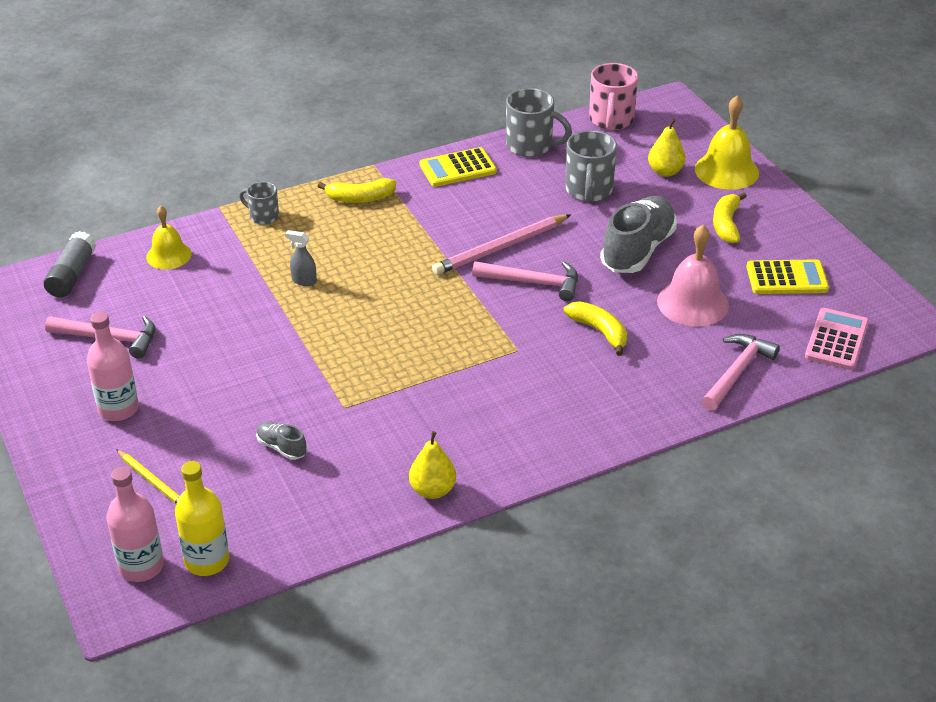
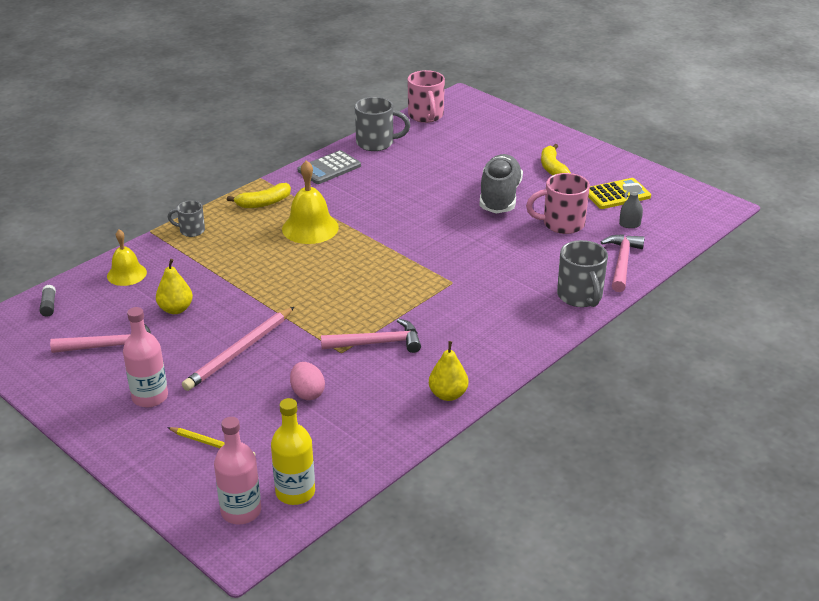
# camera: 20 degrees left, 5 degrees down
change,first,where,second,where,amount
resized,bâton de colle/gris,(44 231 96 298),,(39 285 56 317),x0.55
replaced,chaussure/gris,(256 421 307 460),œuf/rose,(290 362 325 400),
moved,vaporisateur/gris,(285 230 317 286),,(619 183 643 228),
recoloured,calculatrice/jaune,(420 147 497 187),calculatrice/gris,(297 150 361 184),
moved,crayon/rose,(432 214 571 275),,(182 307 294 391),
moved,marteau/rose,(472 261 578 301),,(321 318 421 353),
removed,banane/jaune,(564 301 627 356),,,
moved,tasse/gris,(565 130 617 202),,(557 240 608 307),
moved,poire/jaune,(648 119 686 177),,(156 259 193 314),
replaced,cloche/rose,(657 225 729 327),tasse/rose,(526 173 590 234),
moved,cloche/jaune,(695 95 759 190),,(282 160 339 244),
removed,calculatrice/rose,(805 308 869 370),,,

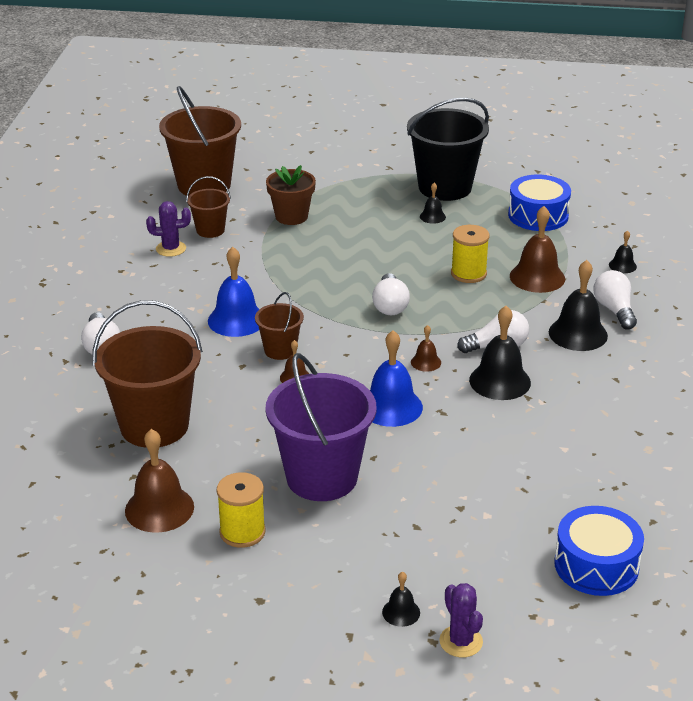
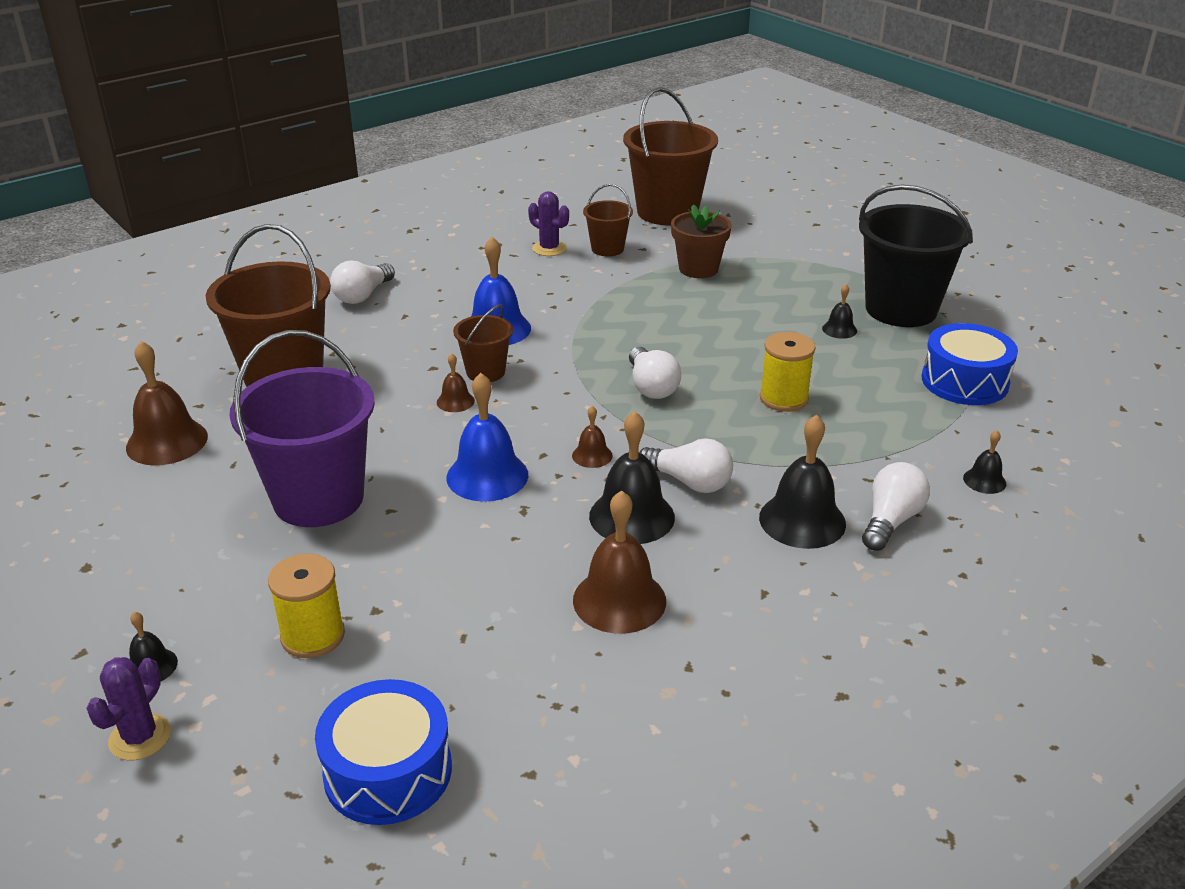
# camera: 45 degrees right, 0 degrees up
change,first,where,second,where,amount
moved,bobine/jaune,(216 472 266 548),,(268 554 345 658),
turned,ampoule/blanc,(372 273 410 315),,(629 347 681 399),60 degrees counterclockwise
moved,cloche/marron,(510 206 565 293),,(573 490 666 634),

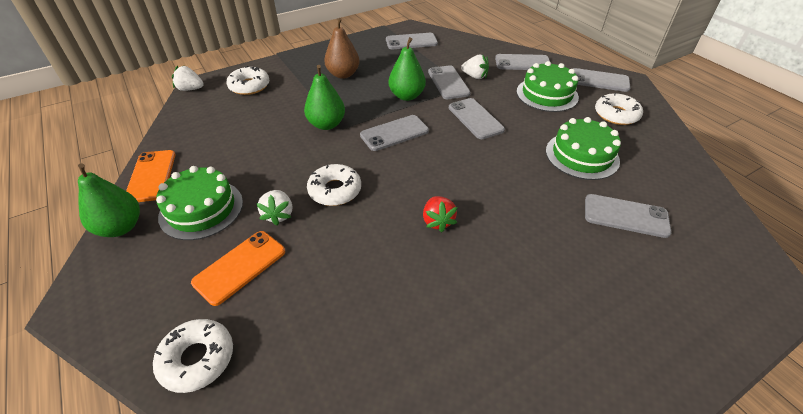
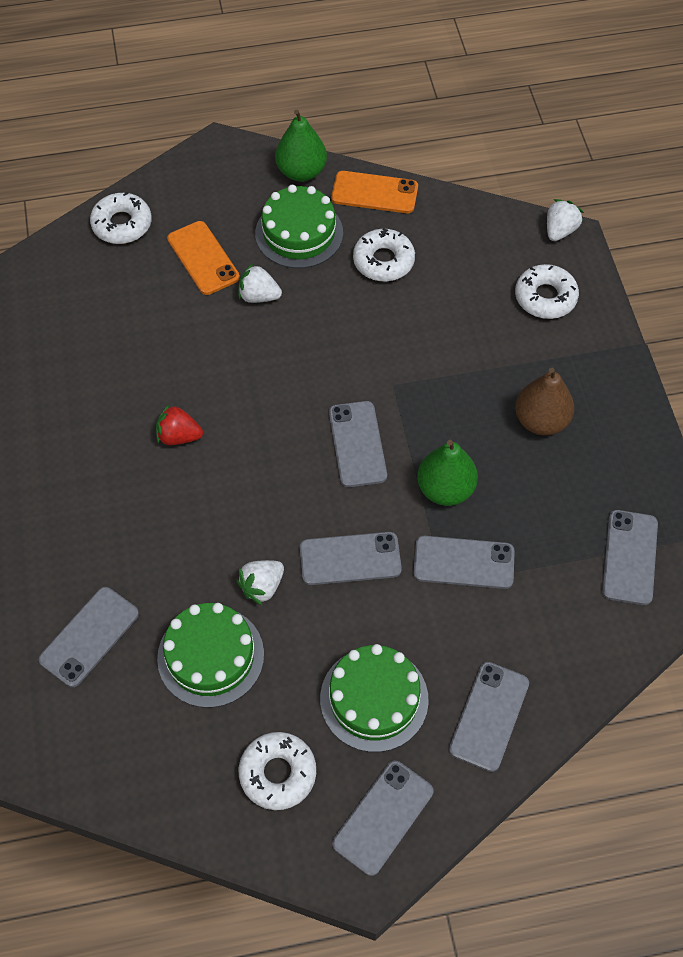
# camera: 110 degrees right, 15 degrees up
change,first,where,second,where,amount
removed,poire/vert,(304 65 345 130),,,
moved,beignet/blanc,(307 164 361 206),,(353 228 415 282),
moved,fraise/blanc,(461 55 489 79),,(236 560 284 606),

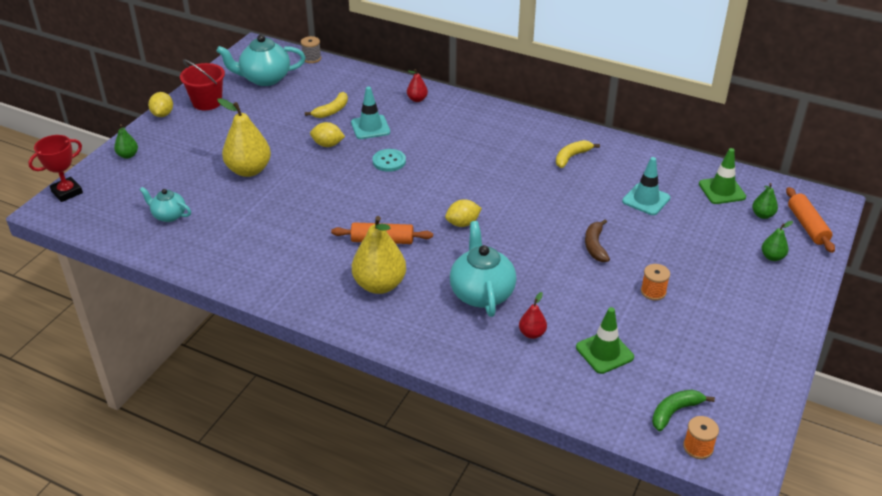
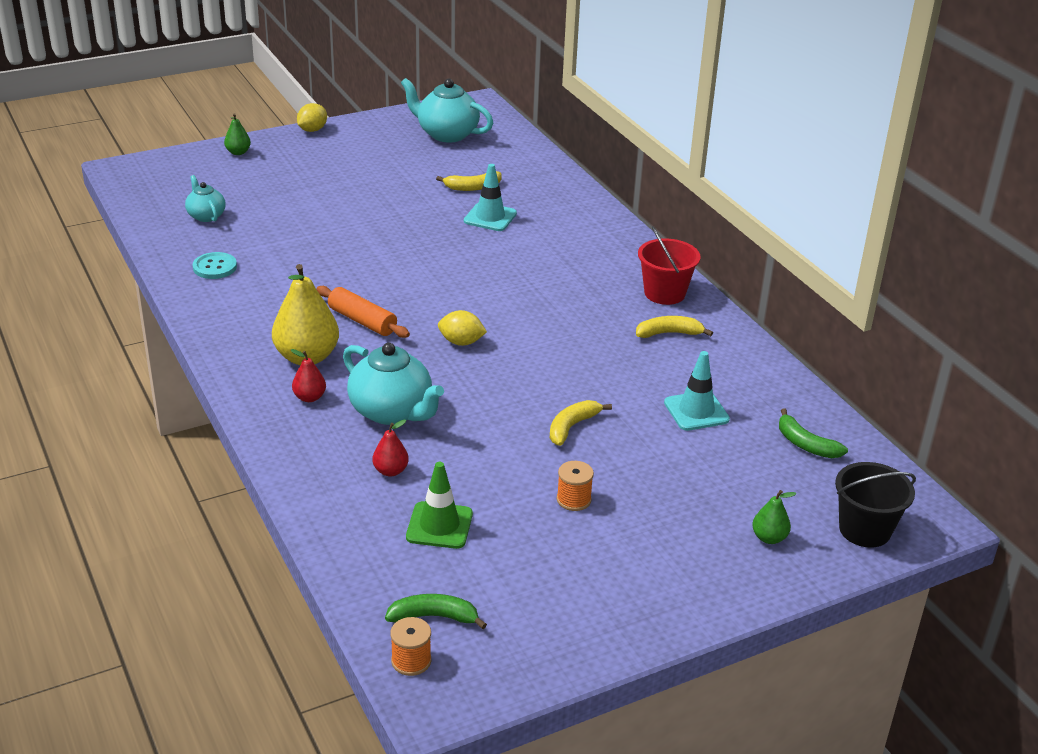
# camera: 35 degrees right, 5 degrees down
change,first,where,second,where,amount
removed,trophée/rouge,(28 135 83 202),,,
moved,seau/rouge,(180 59 225 110),,(638 226 700 305),
removed,poire/jaune,(217 98 271 177),,,
removed,bobine/gris,(301 36 321 63),,,
removed,citron/jaune,(310 122 345 147),,,
moved,bouton/turquoise,(373 149 406 172),,(193 252 237 279),
moved,poire/rouge,(407 69 428 102),,(291 349 326 402),
turned,théière/turquoise,(450 221 517 317),,(343 343 444 425),105 degrees clockwise
recoloured,banane/marron,(585 219 610 262),banane/jaune,(550 400 612 446),
replaced,cône de chantier/vert,(699 148 746 204),banane/vert,(779 408 848 458),
removed,poire/vert,(752 183 778 219),,,
replaced,rouleau à pâtisserie/orange,(786 187 835 253),seau/noir,(835 462 916 548),

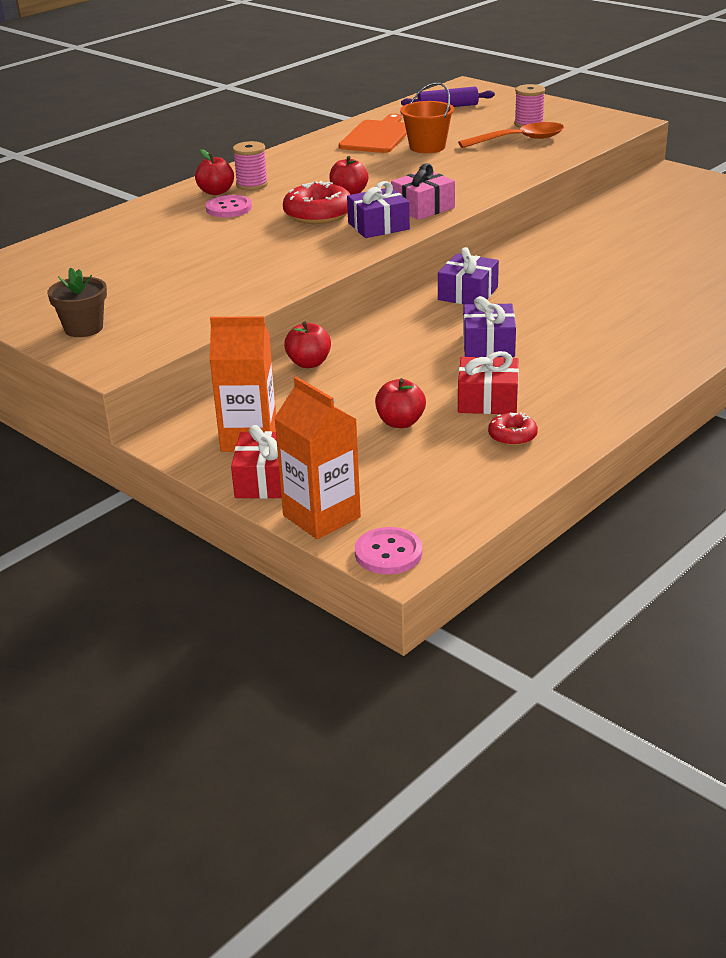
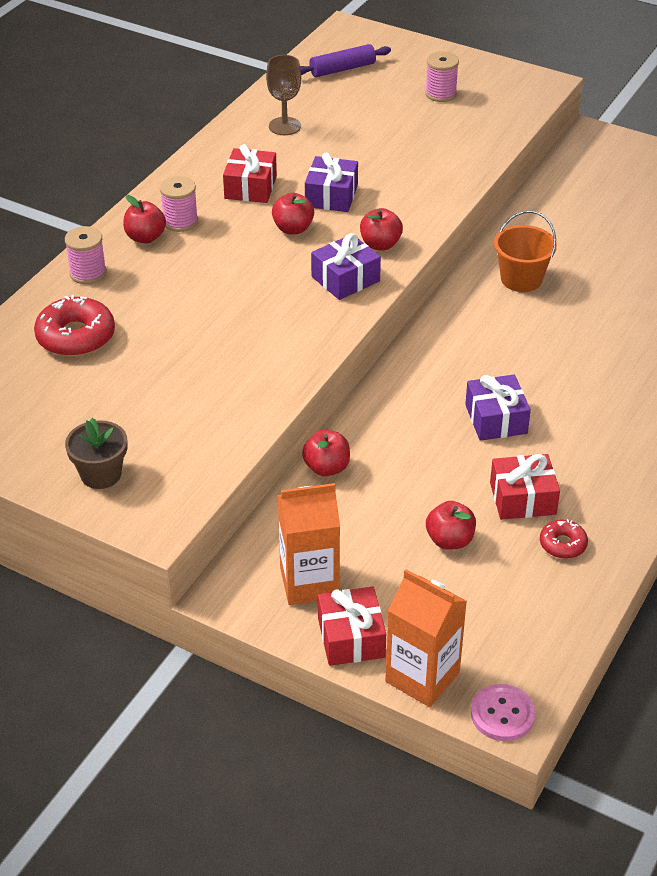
# camera: 15 degrees left, 10 degrees up
change,first,where,second,where,amount
removed,bouton/rose,(205 195 252 217),,,
moved,beignet/rouge,(283 181 351 224),,(34 295 115 357),
replaced,planche à découper/orange,(339 114 407 153),verre à pied/marron,(266 55 301 135),
replaced,cadeau/rose,(391 163 455 220),pomme/rouge,(360 208 403 250),
moved,seau/orange,(400 82 454 153),,(494 211 557 292),
moved,cadeau/violet,(438 247 499 304),,(305 152 358 212),
removed,cuillère/orange,(458 122 564 148),,,
added,,,bobine/rose,(65 226 107 284),
added,,,cadeau/rouge,(223 144 277 203),

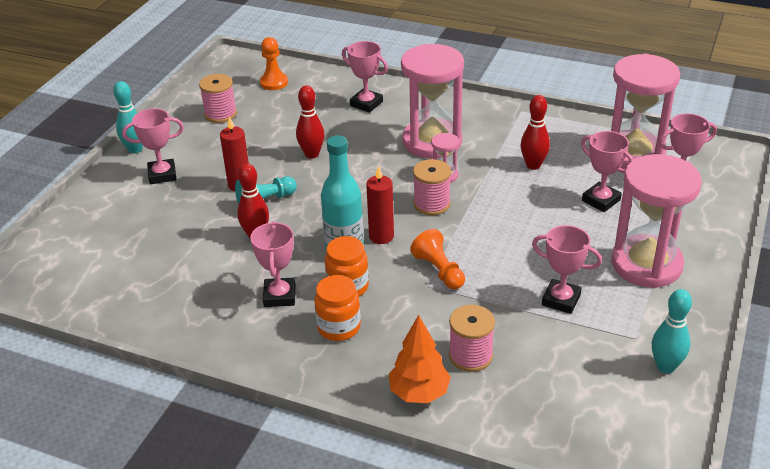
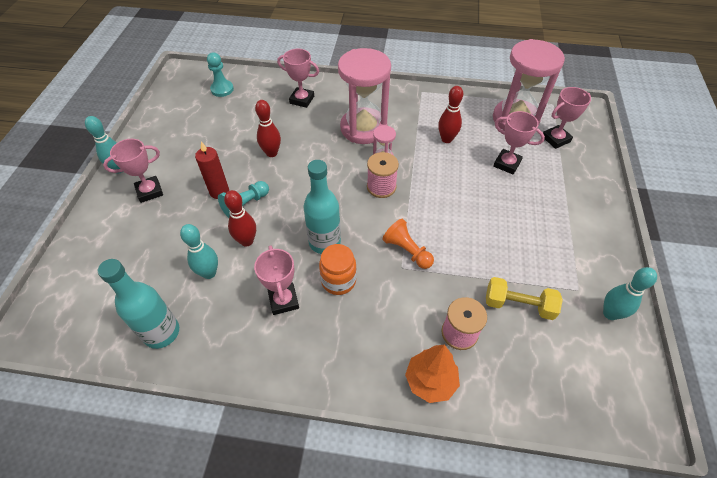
# camera: 15 degrees left, 15 degrees up
change,first,where,second,where,amount
removed,bobine/rose,(199 74 237 123),,,
recoloured,pion/orange,(260 37 288 90),pion/turquoise,(207 52 234 97),
removed,bocal/orange,(314 275 361 341),,,
removed,bougie/rouge,(366 166 394 244),,,
removed,trophée/rose,(532 225 602 314),,,
removed,sablier/rose,(611 154 702 288),,,
added,,,bouteille/turquoise,(98 259 179 349),
added,,,quille/turquoise,(180 224 218 279),
added,,,haltère/jaune,(486 277 563 320),

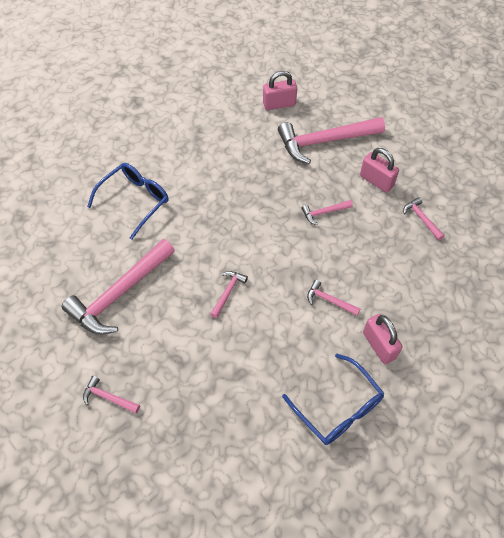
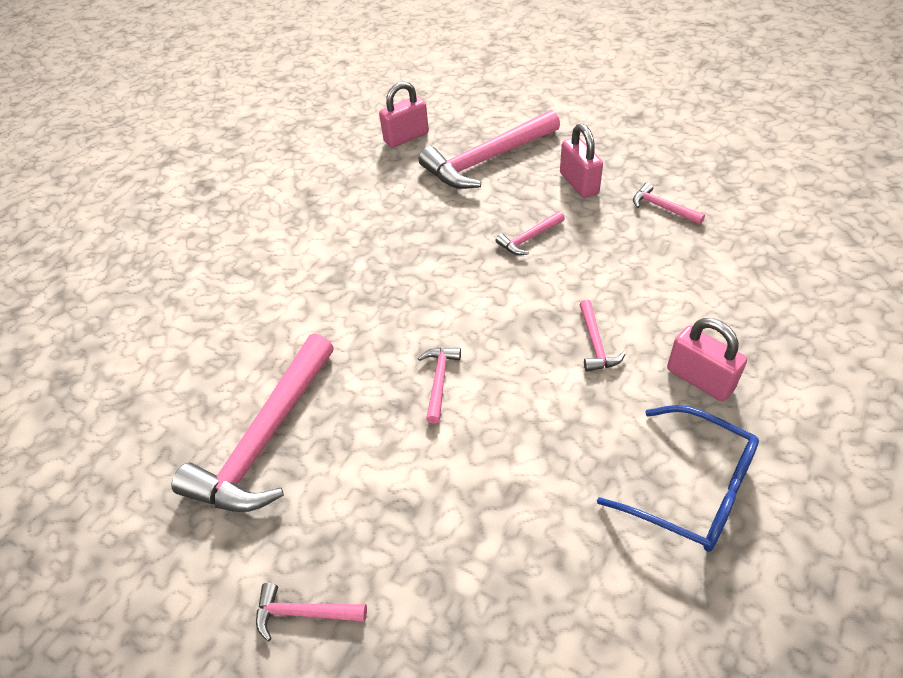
# camera: 15 degrees left, 10 degrees down
change,first,where,second,where,amount
removed,lunettes/bleu,(87 163 169 240),,,
turned,marteau/rose,(307 280 360 316),,(579 300 626 372),105 degrees counterclockwise
turned,cadenas/rose,(360 148 399 193),,(560 123 603 198),45 degrees clockwise

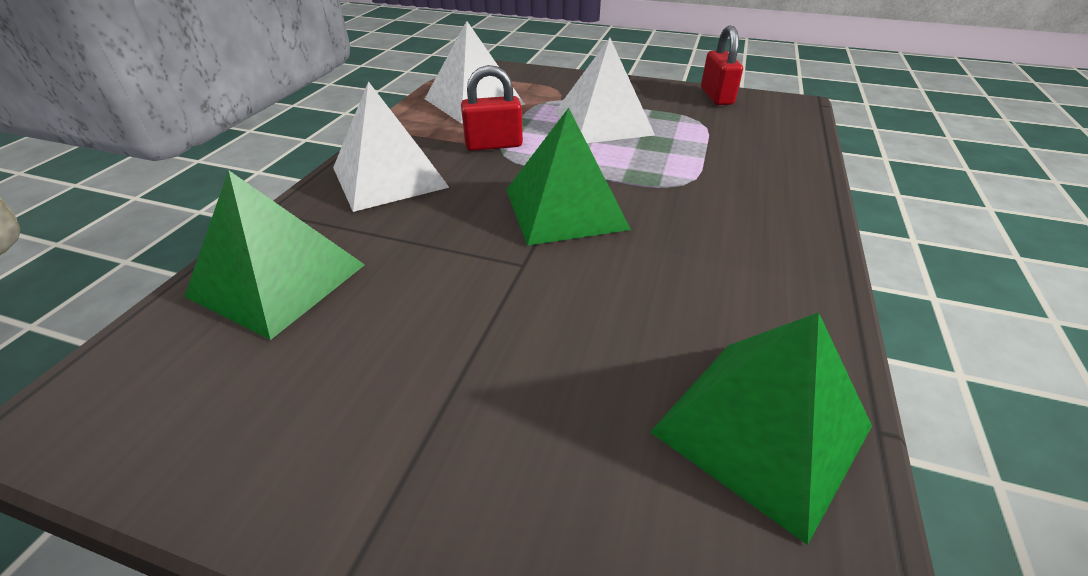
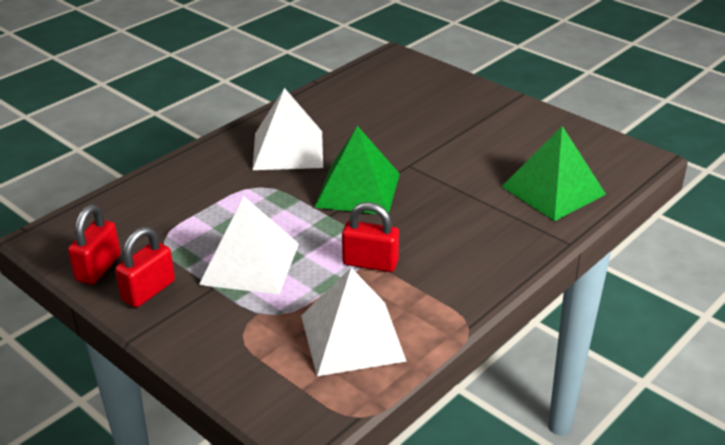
# camera: 155 degrees left, 5 degrees down
change,first,where,second,where,amount
moved,pyramide/blanc,(333 81 449 212),,(252 88 323 170),
removed,pyramide/vert,(650 312 872 545),,,
added,,,cadenas/rouge,(115 227 175 307),

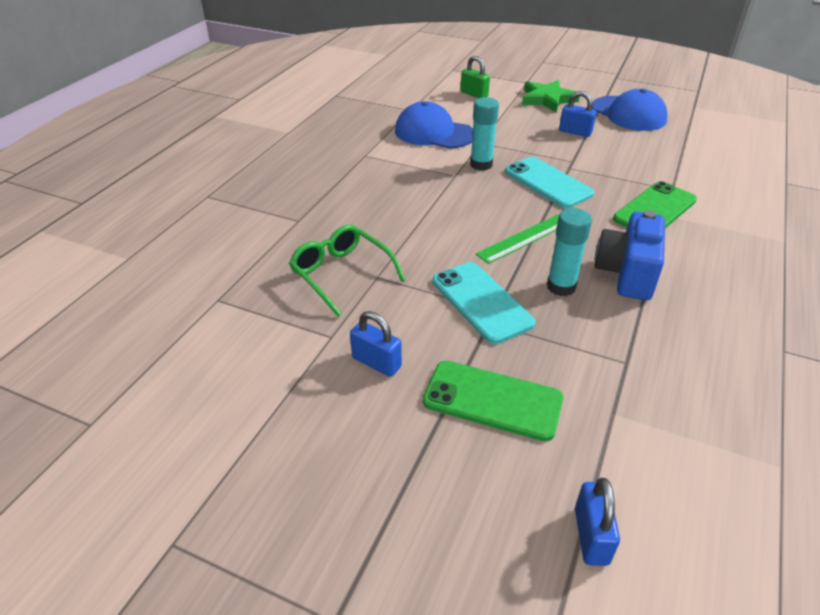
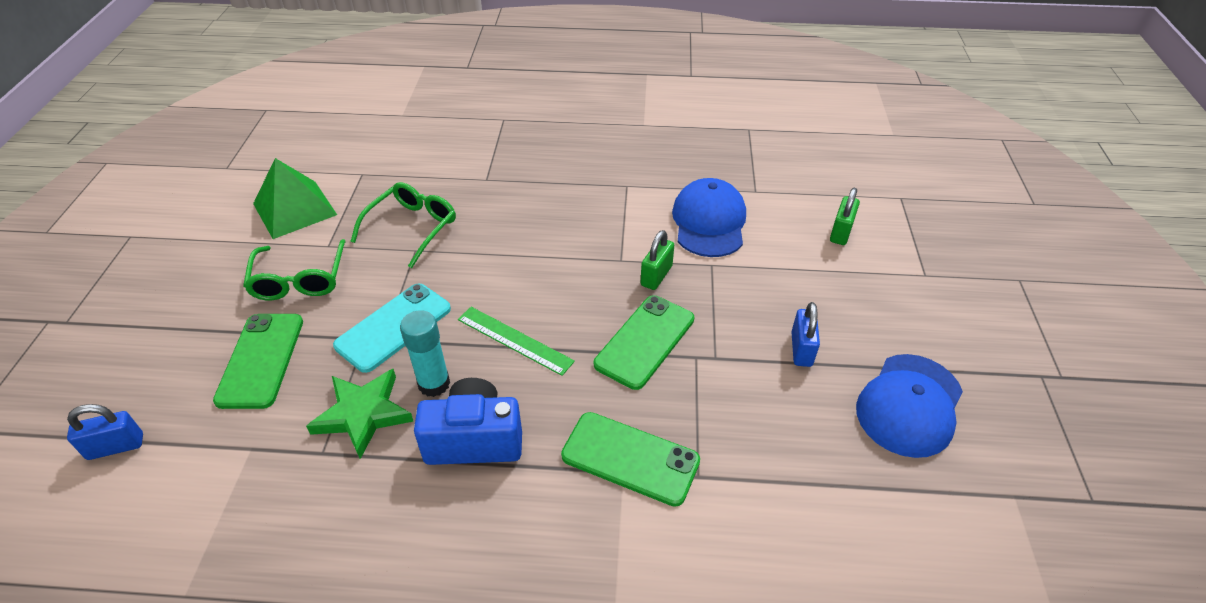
# camera: 70 degrees right, 5 degrees up
change,first,where,second,where,amount
replaced,cadenas/bleu,(350 311 402 377),lunettes/vert,(243 239 346 300),
replaced,bâton de colle/turquoise,(470 97 499 171),cadenas/vert,(640 230 674 290),
recoloured,téléphone/turquoise,(505 157 594 208),téléphone/vert,(594 295 694 390),
moved,étoile/vert,(522 80 580 113),,(306 369 414 459),
added,,,pyramide/vert,(253 158 337 239),

